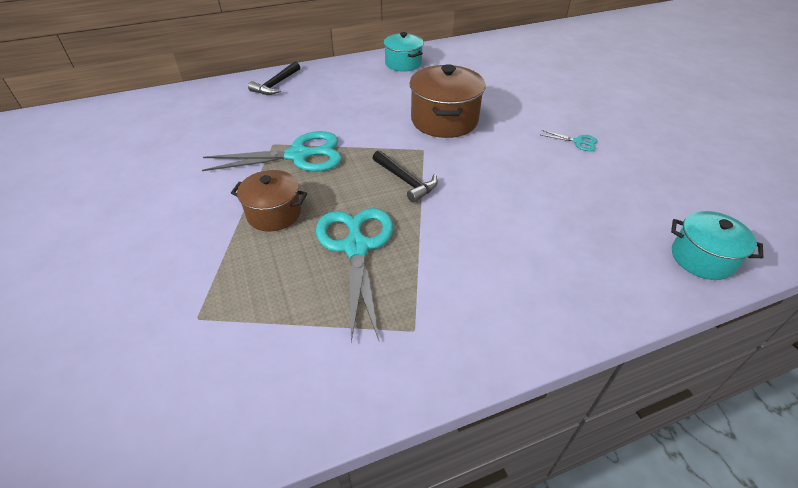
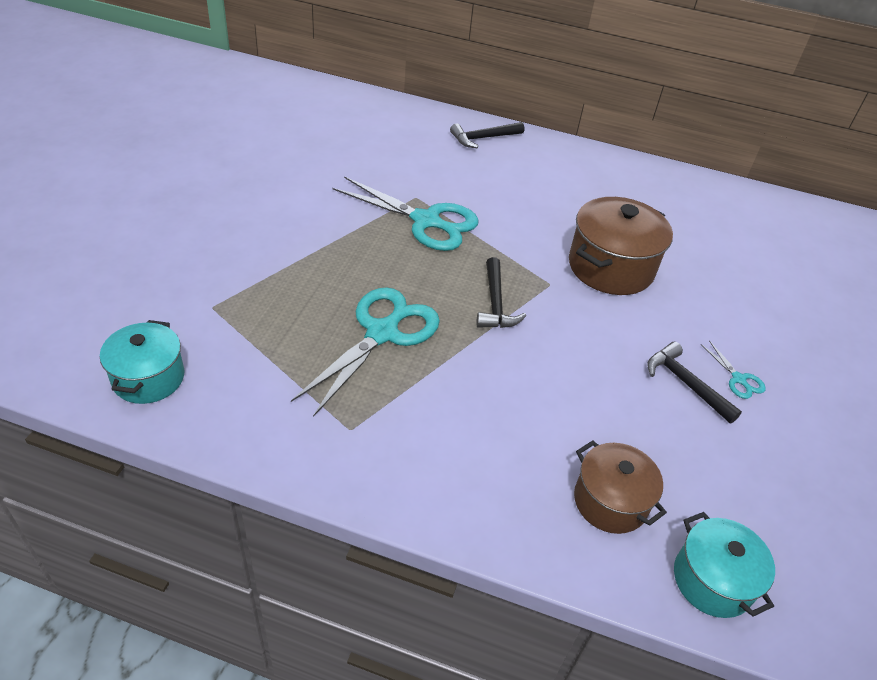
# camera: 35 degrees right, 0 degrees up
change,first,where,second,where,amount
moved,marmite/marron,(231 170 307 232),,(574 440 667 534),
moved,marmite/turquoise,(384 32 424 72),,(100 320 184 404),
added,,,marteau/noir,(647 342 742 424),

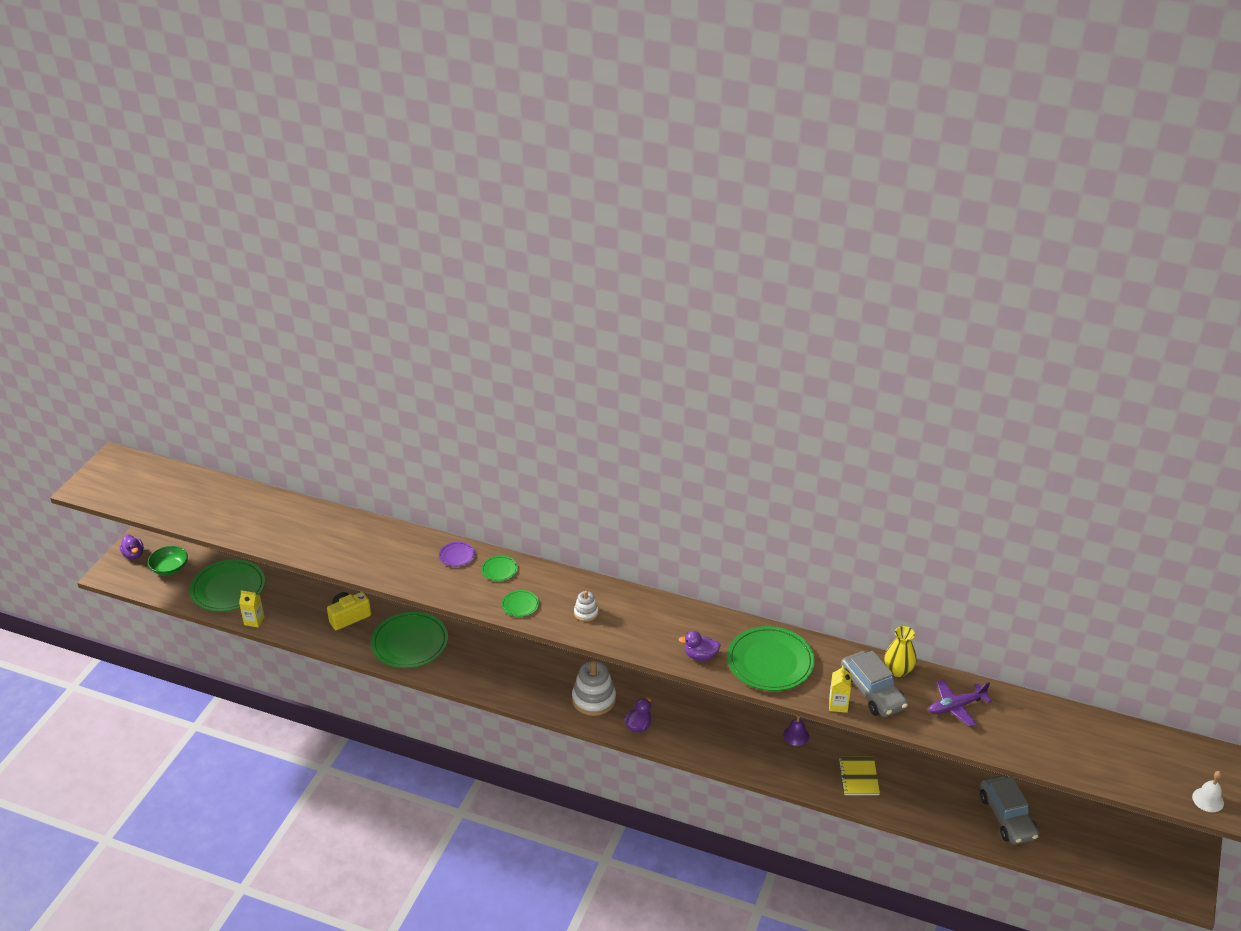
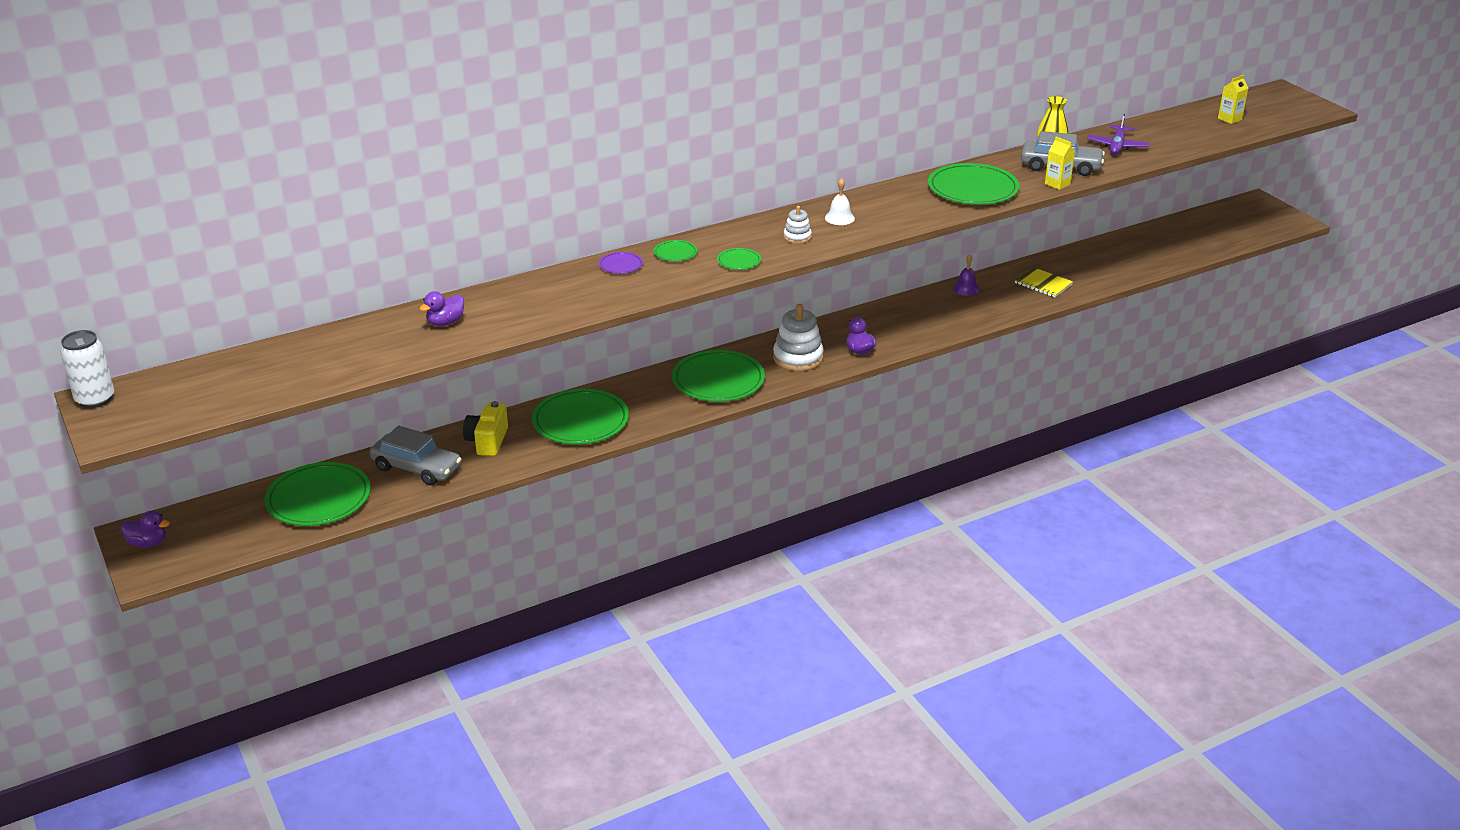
# camera: 50 degrees left, 5 degrees down
change,first,where,second,where,amount
removed,bol/vert,(148 546 188 575),,,
moved,brique de lait/jaune,(239 590 264 627),,(1218 75 1248 124),
moved,canard/violet,(678 631 721 661),,(419 291 464 326),
moved,voiture/gris,(980 775 1039 845),,(370 426 462 485),
moved,cloche/blanc,(1192 771 1224 812),,(825 178 855 225),
added,,,canette/blanc,(60 330 114 408),
added,,,assiette/vert,(672 350 765 402),

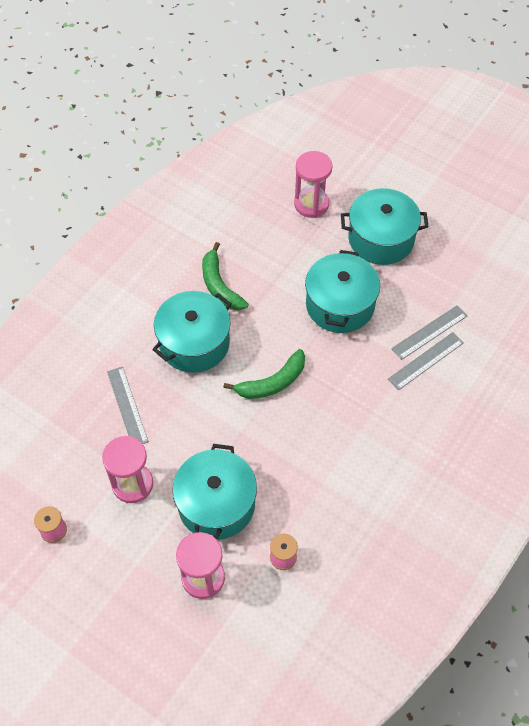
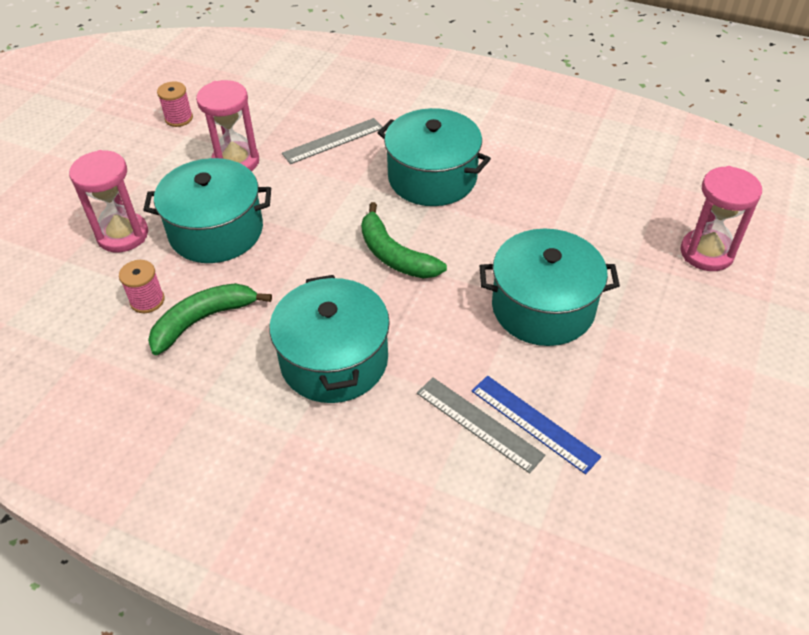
# camera: 80 degrees right, 10 degrees down
change,first,where,second,where,amount
moved,banane/vert,(202 242 248 310),,(148 283 272 355),
moved,marmite/turquoise,(341 188 429 265),,(270 275 390 403),
recoloured,règle/gris,(391 306 467 360),règle/bleu,(472 376 601 474),

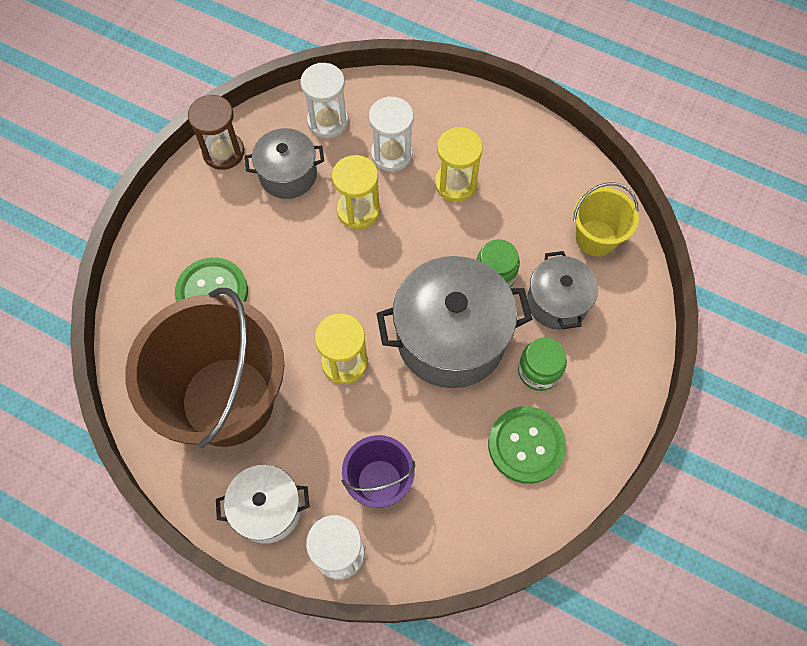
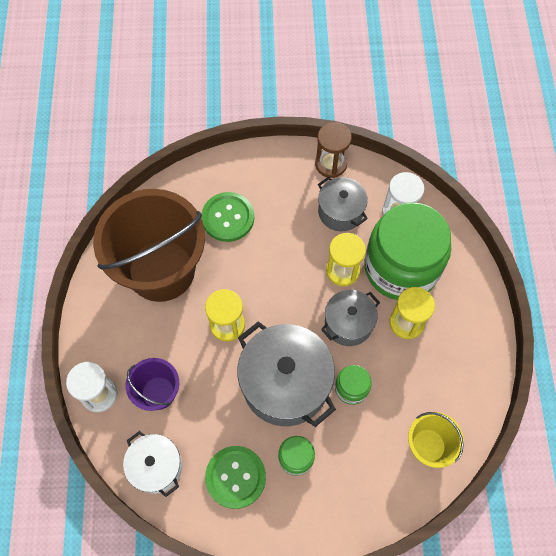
# camera: 60 degrees right, 0 degrees up
change,first,where,second,where,amount
moved,marmite/blanc,(216 465 310 544),,(123 431 182 497),
replaced,sablier/blanc,(369 96 414 172),bocal/vert,(364 202 451 300),
moved,marmite/gris,(527 251 598 330),,(321 290 380 346),

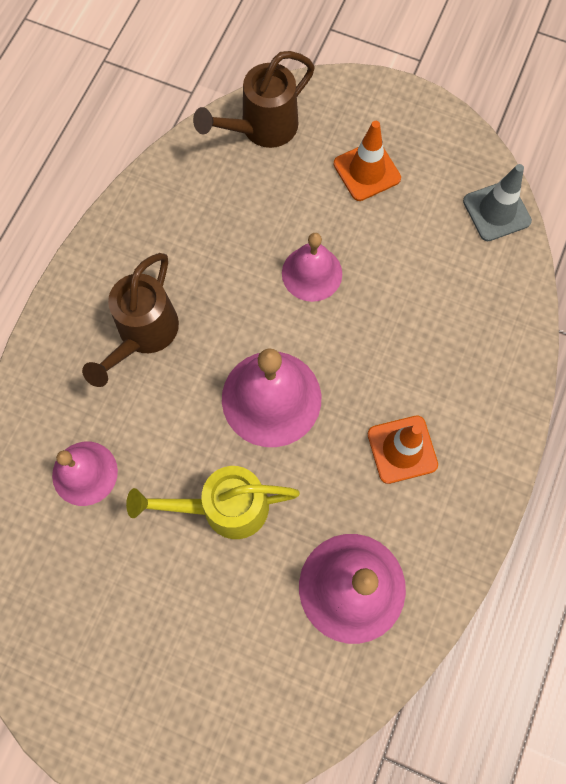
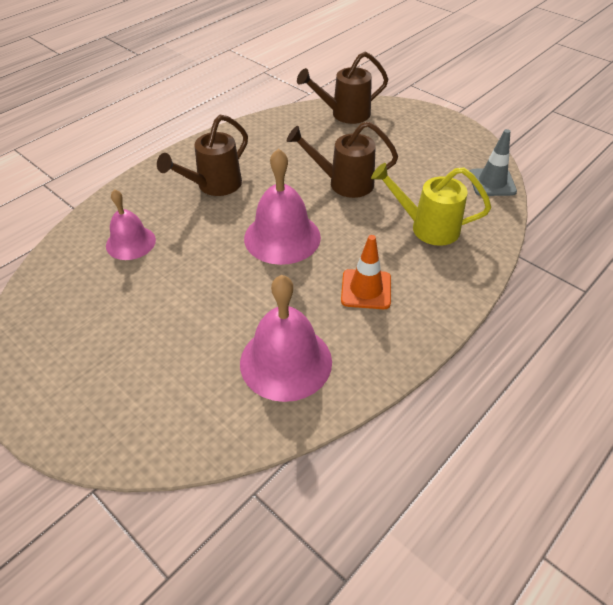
# camera: 20 degrees right, 25 degrees down
change,first,where,second,where,amount
moved,arrosoir/jaune,(126 466 300 539),,(371 163 491 246),
replaced,cloche/rose,(282 233 342 302),arrosoir/marron,(287 121 398 198),
removed,cône de chantier/orange,(333 121 401 201),,,

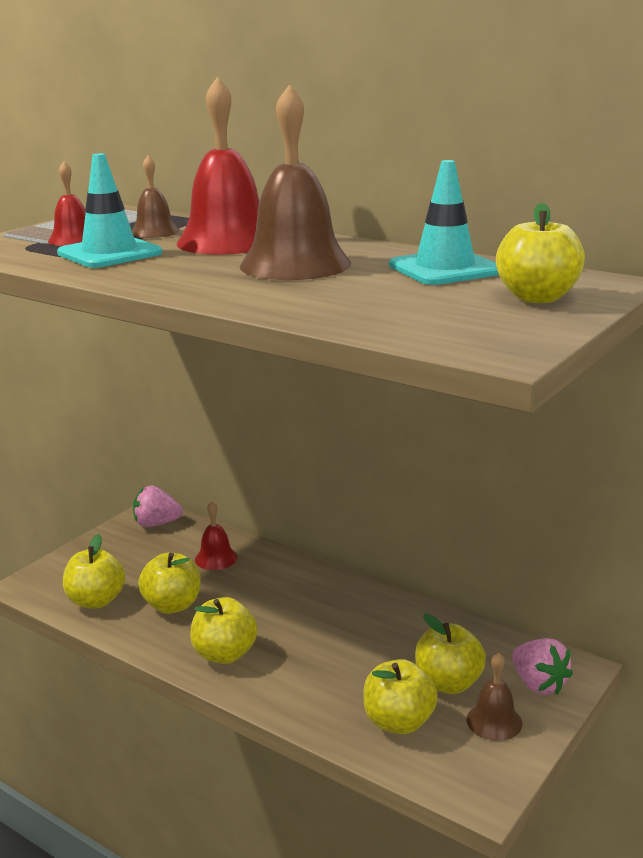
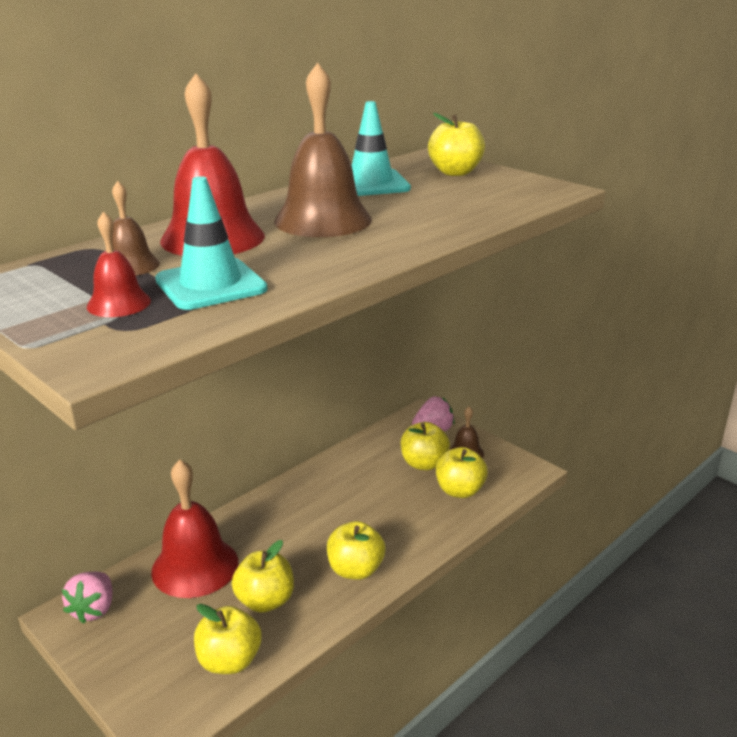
# camera: 80 degrees left, 5 degrees up
change,first,where,second,where,amount
resized,cloche/rouge,(195 501 238 570),,(151 459 238 598),x1.98

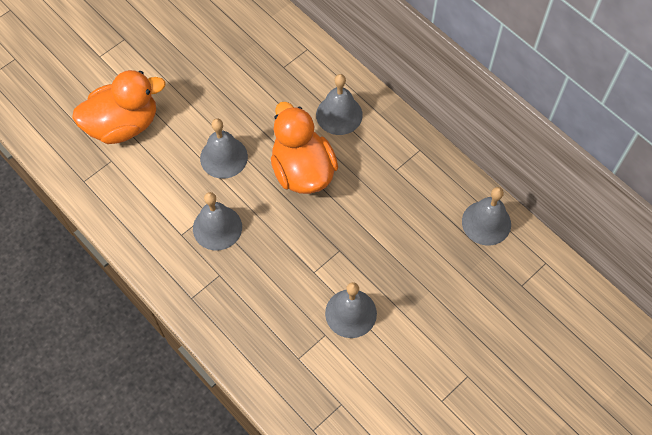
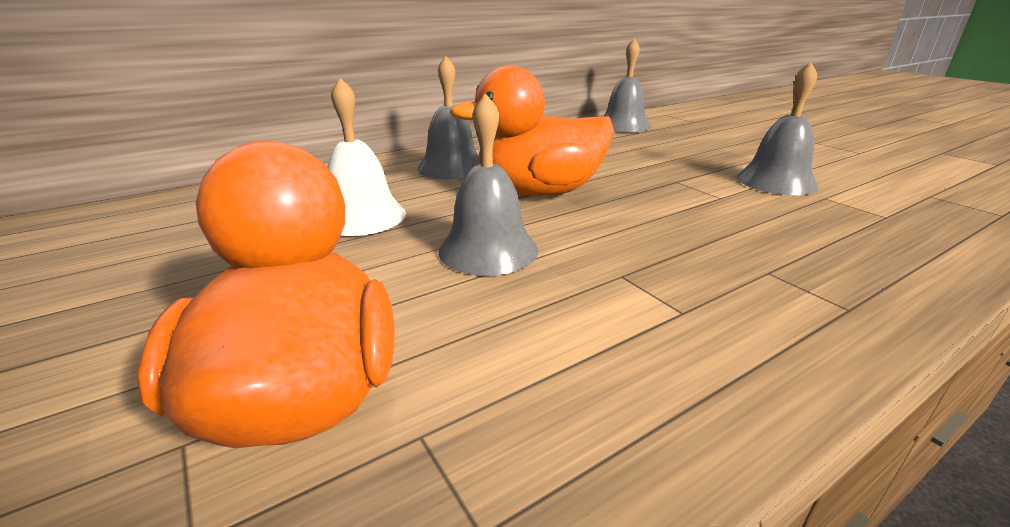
# camera: 80 degrees left, 35 degrees down
change,first,where,second,where,amount
removed,cloche/gris,(193 192 242 250),,,
added,,,cloche/blanc,(327 78 406 236),

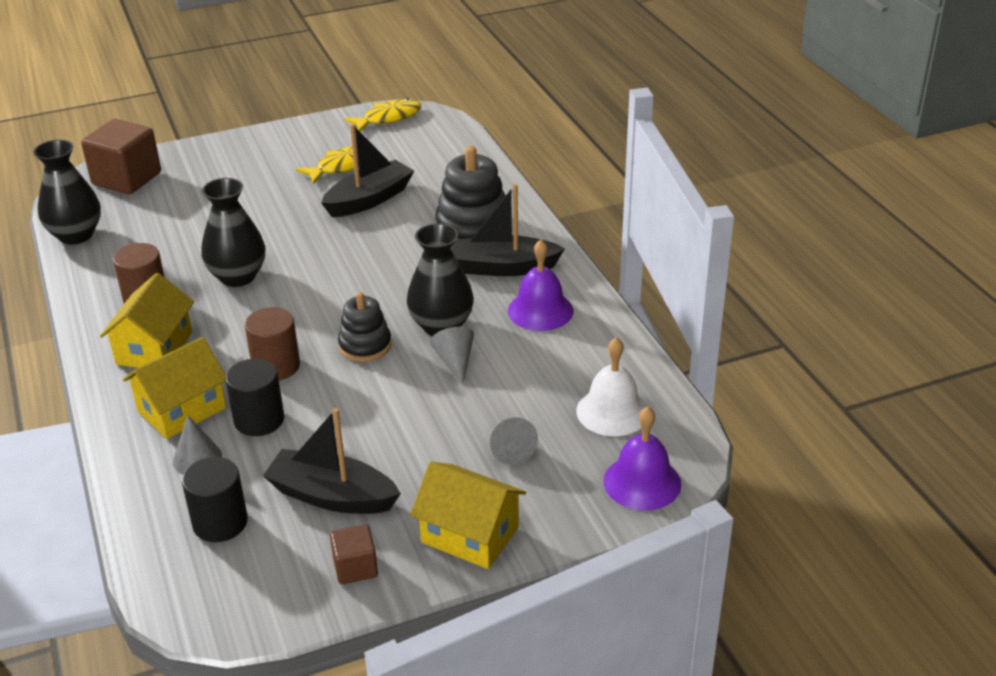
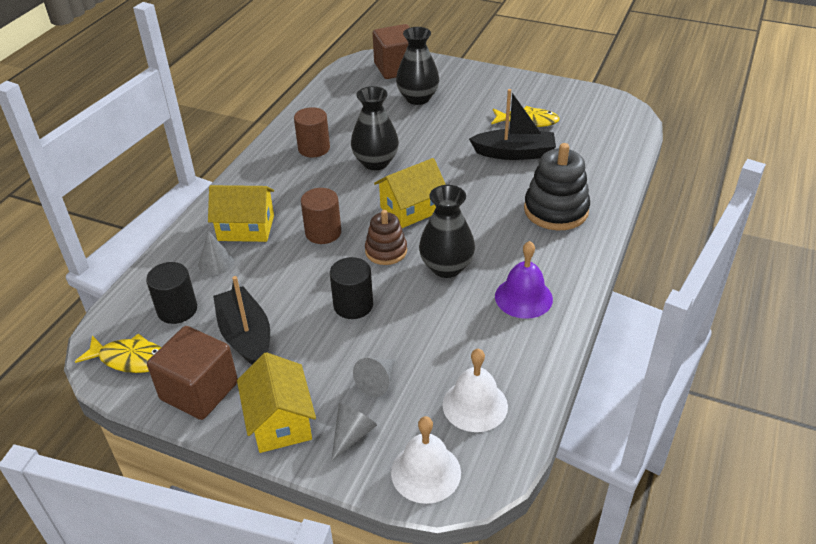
# camera: 45 degrees right, 5 degrees up
change,first,where,second,where,amount
moved,vase/noir,(33 140 101 245),,(396 27 440 105),
moved,maison/jaune,(100 273 194 368),,(374 158 446 228),
moved,cylindre/noir,(226 359 284 436),,(330 257 373 319),
resized,cube/marron,(330 524 378 584),,(147 326 238 420),x1.91
recoloured,jouet à empiler/noir,(338 292 392 362),jouet à empiler/marron,(365 210 407 265),
moved,poisson/jaune,(344 98 422 131),,(75 333 161 373),
moved,cône/gris,(430 327 474 385),,(331 403 377 461),
removed,bateau/noir,(452 184 565 276),,,
recoloured,cloche/violet,(604 406 681 510),cloche/blanc,(391 416 461 504),

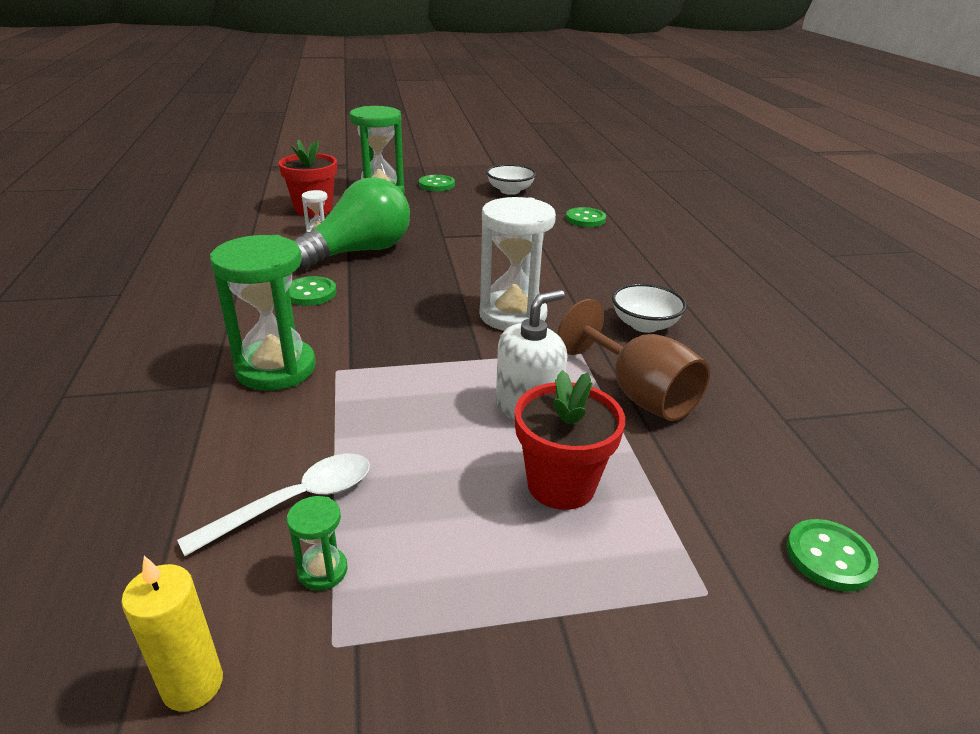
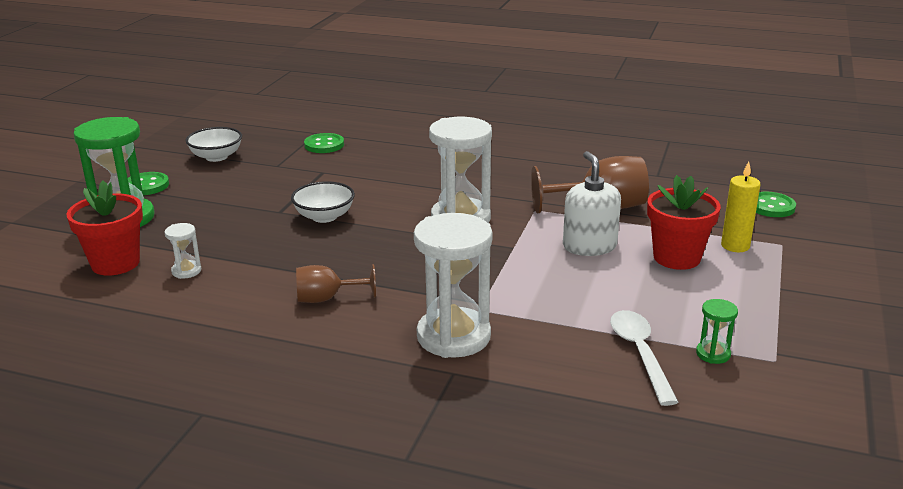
# camera: 60 degrees left, 5 degrees down
change,first,where,second,where,amount
moved,bougie/jaune,(121 556 223 712),,(721 161 761 252),
recoloured,sablier/vert,(210 235 316 391),sablier/blanc,(414 213 493 358),
replaced,bouton/vert,(289 276 336 306),verre à pied/marron,(296 264 376 303),
removed,ampoule/vert,(293 177 410 270),,,
moved,bol/blanc,(612 283 687 333),,(291 181 355 223),

